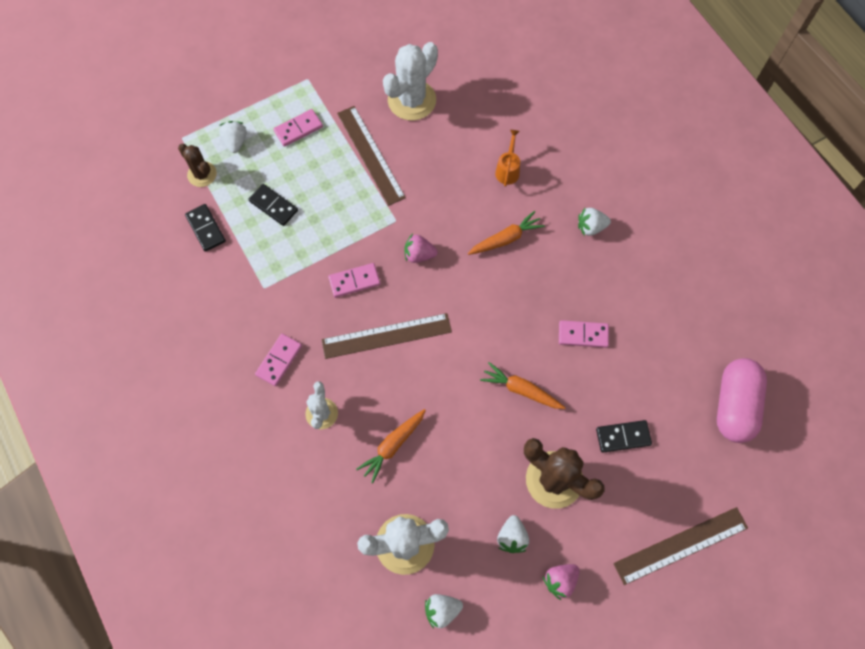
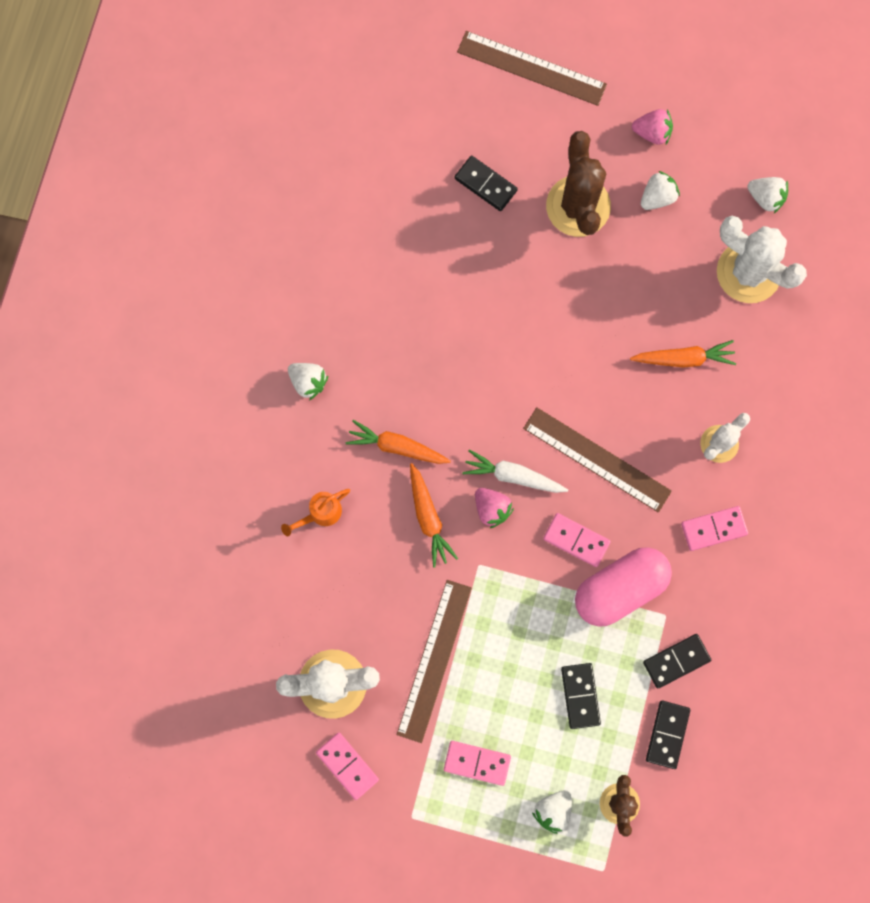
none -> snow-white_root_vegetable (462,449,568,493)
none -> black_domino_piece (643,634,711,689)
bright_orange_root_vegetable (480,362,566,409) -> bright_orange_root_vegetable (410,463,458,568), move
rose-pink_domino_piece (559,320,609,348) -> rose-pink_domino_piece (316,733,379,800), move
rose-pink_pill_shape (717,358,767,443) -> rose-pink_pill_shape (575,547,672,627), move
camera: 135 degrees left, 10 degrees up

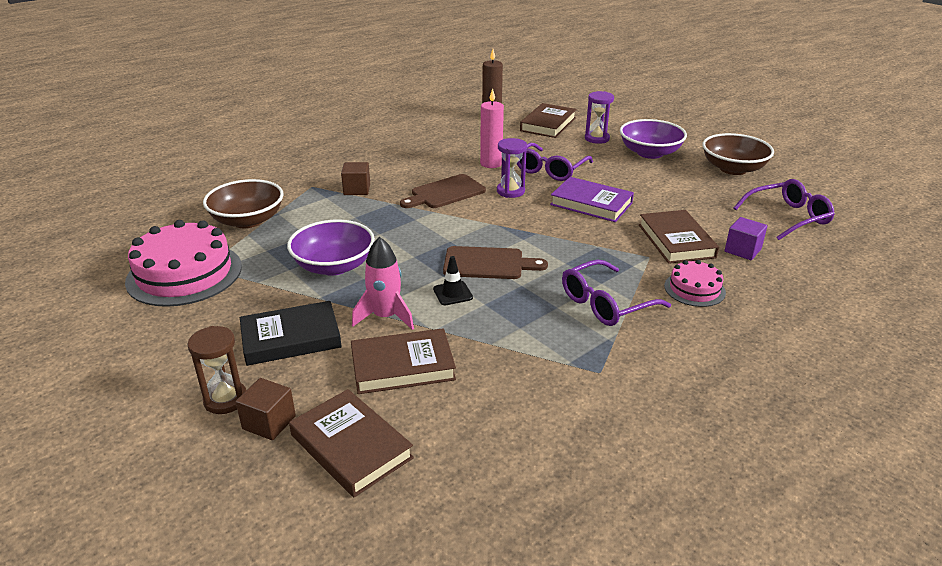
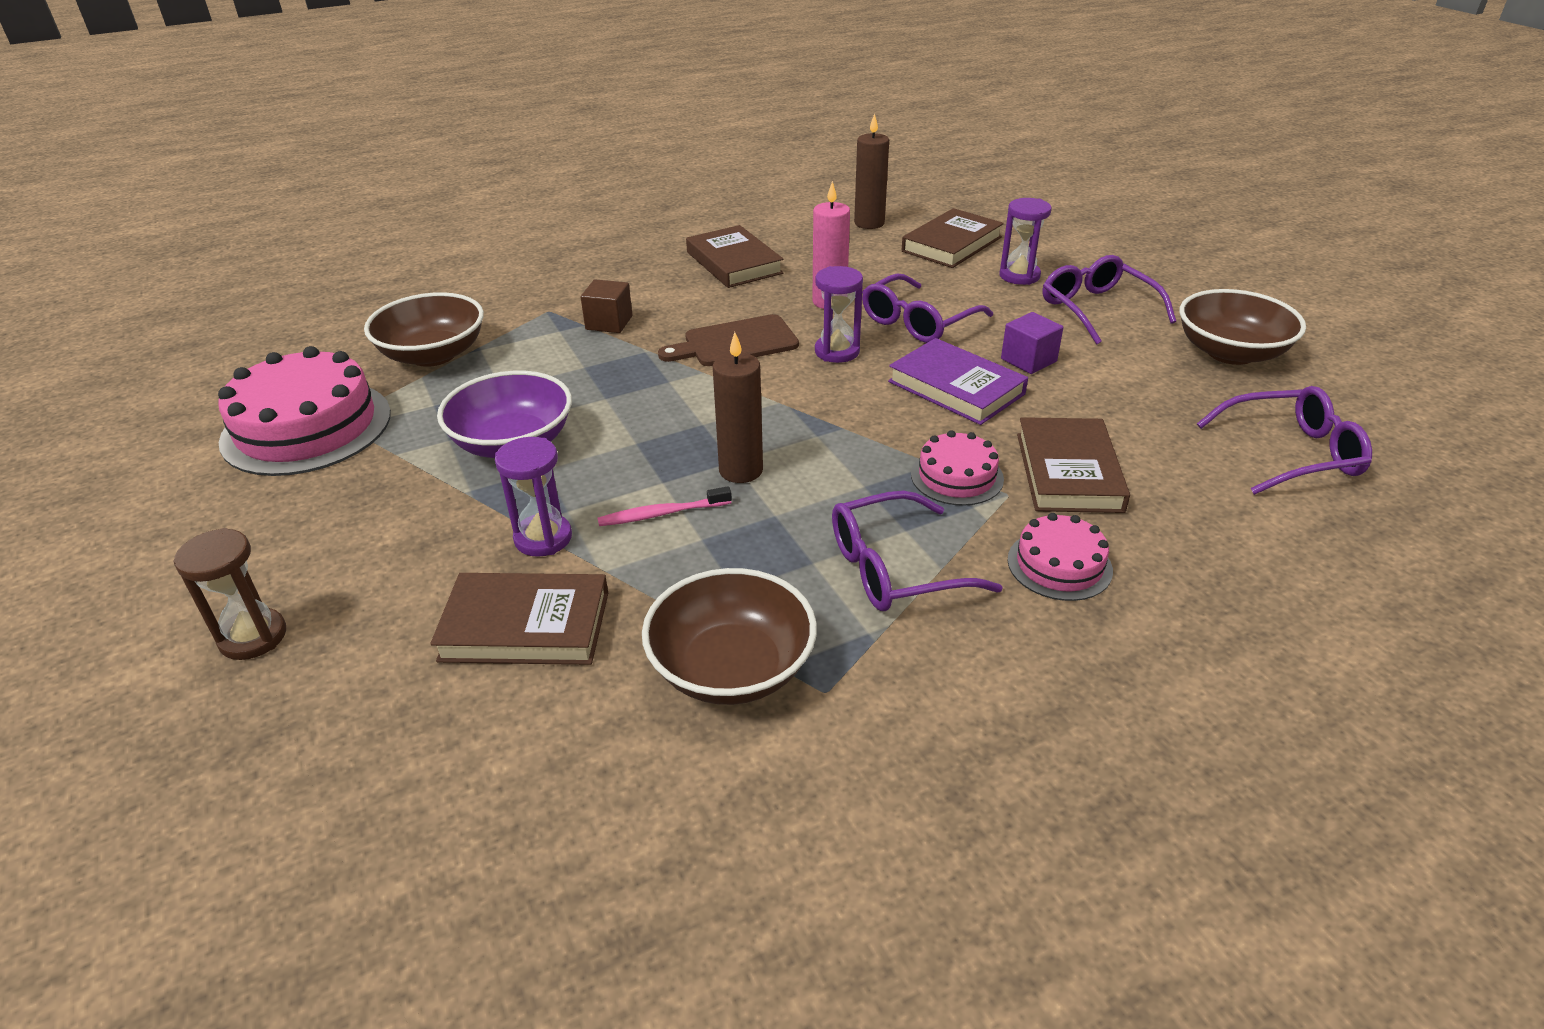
brown_solid_cube (236,378,296,440) -> none
black_book (240,301,342,366) -> none
none -> brown_deep_dish (642,568,817,705)
none -> rose-pink_gateau (911,430,1004,506)
brown_book (289,389,414,497) -> brown_book (686,225,784,288), move
violet_solid_cube (725,217,767,260) -> violet_solid_cube (1001,312,1063,374), move
rose-pink_toy_rocket (352,237,414,330) -> violet_hourglass (495,437,572,557)
black_traffic_cone (433,256,473,305) -> rose-pink_tooth_brush (598,486,732,526)
brown_chopping_board (443,246,548,279) -> brown_pillar_candle (713,332,763,483)
violet_deep_dish (620,119,687,159) -> violet_eyeglasses (1043,255,1176,345)
camera: 15 degrees right, 5 degrees up

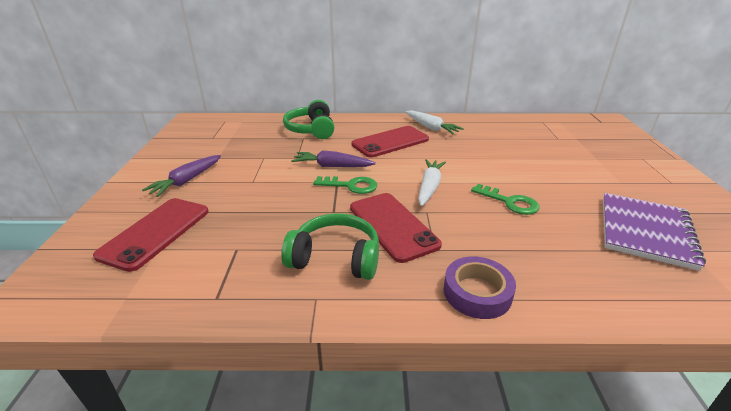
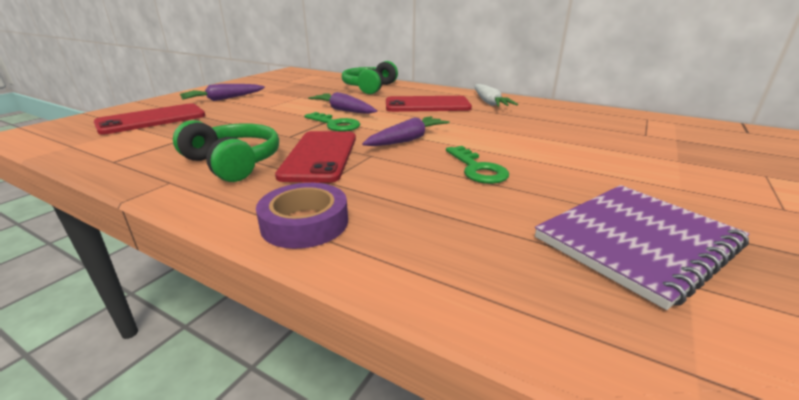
snow-white_root_vegetable (418,159,446,206) -> violet_root_vegetable (362,116,450,146)
camera: 30 degrees right, 5 degrees down

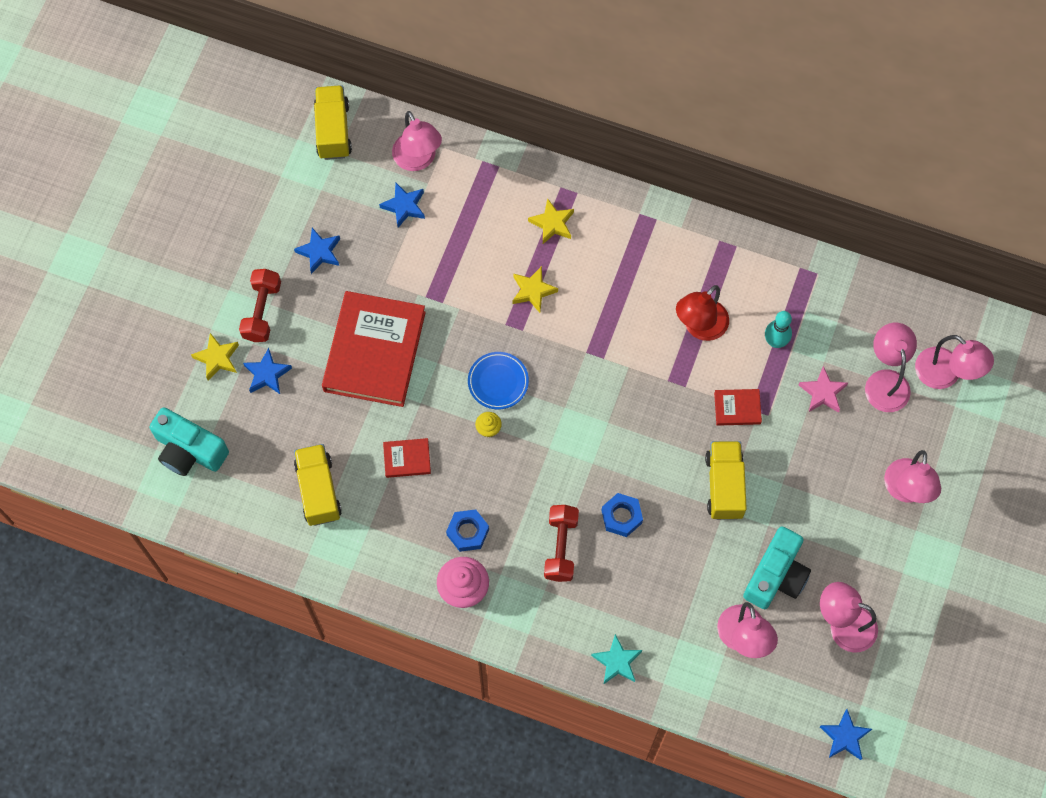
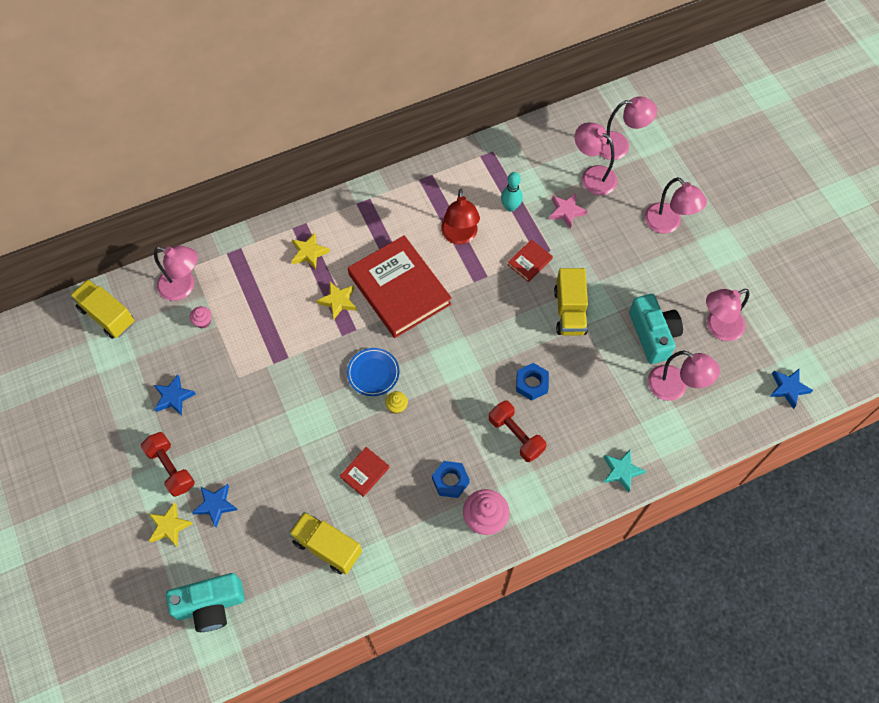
red_book (322,291,426,407) -> red_book (348,235,452,338), move
cobalt_star_shape (379,183,425,228) -> rose-pink_muffin (190,306,212,328)
yellow_lorry (705,441,747,520) -> yellow_lorry (554,268,588,335), 135 degrees counterclockwise
camera: 45 degrees left, 5 degrees down

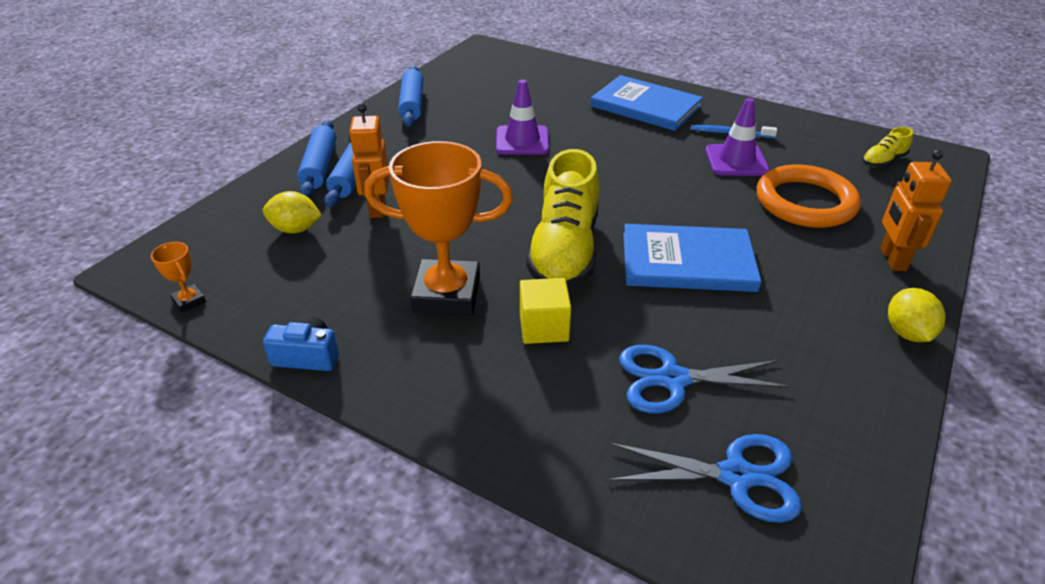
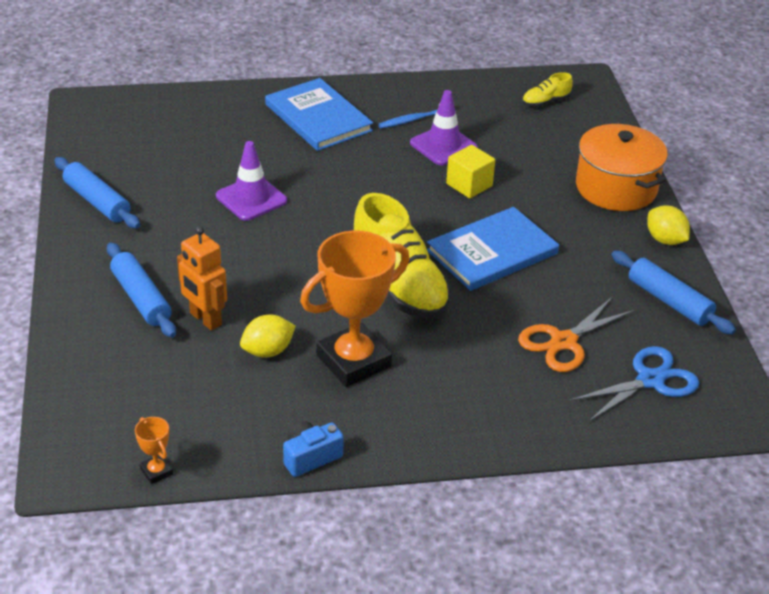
bright_orange_torus (757,165,861,228) -> none
yellow_toy_lemon (263,191,322,234) -> yellow_toy_lemon (240,315,295,357), move
cobalt_rolling_pin (297,120,336,198) -> cobalt_rolling_pin (611,251,736,335), move
yellow_solid_cube (520,278,571,344) -> yellow_solid_cube (446,145,495,198), move
bright_orange_robot (880,150,952,271) -> bright_orange_stockpot (576,124,668,211)
cobalt_pair_of_scissors (619,345,792,414) -> bright_orange_pair_of_scissors (518,296,635,372)
bright_orange_trophy (151,242,206,313) -> bright_orange_trophy (135,417,173,484), 45 degrees clockwise
cobalt_book (590,75,703,131) -> cobalt_book (265,78,373,151), 60 degrees clockwise
yellow_shoe (862,127,913,167) -> yellow_shoe (522,72,573,107), 45 degrees clockwise
camera: 40 degrees left, 0 degrees up

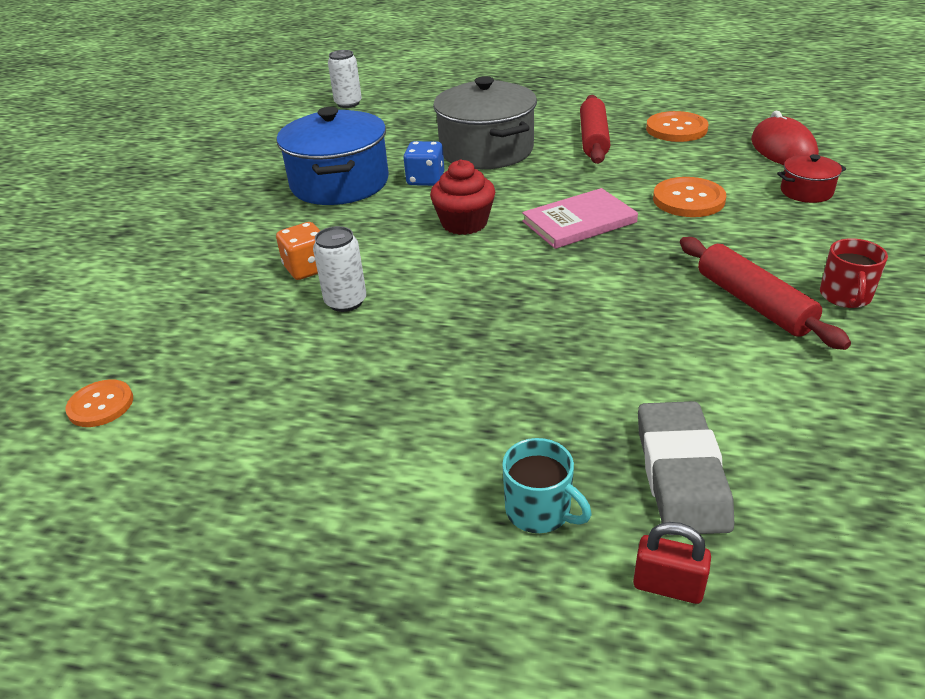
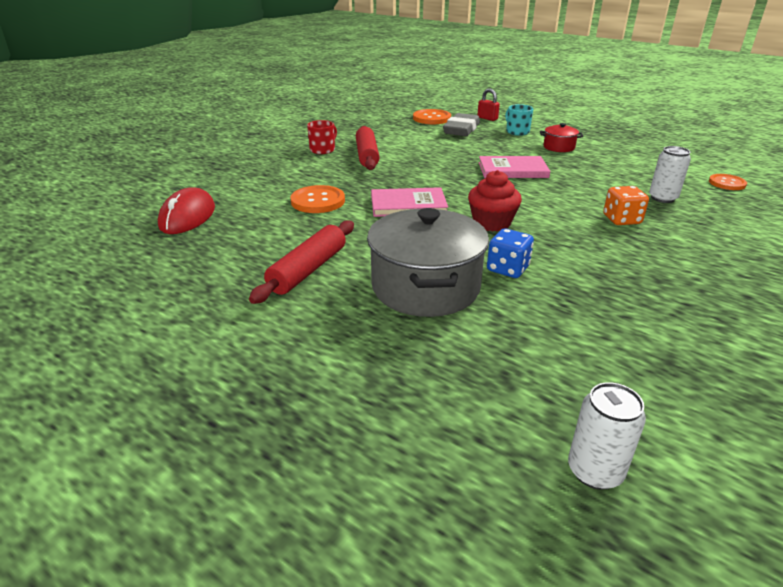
cobalt_stockpot (277,107,389,205) -> none
none -> rose-pink_book (479,156,550,178)
snow-white_tin (313,226,366,312) -> snow-white_tin (649,146,691,203), move
bright_orange_shirt_button (646,111,709,142) -> bright_orange_shirt_button (413,109,451,124), move
red_stockpot (777,154,846,203) -> red_stockpot (540,123,583,152), move
camera: 160 degrees left, 5 degrees down

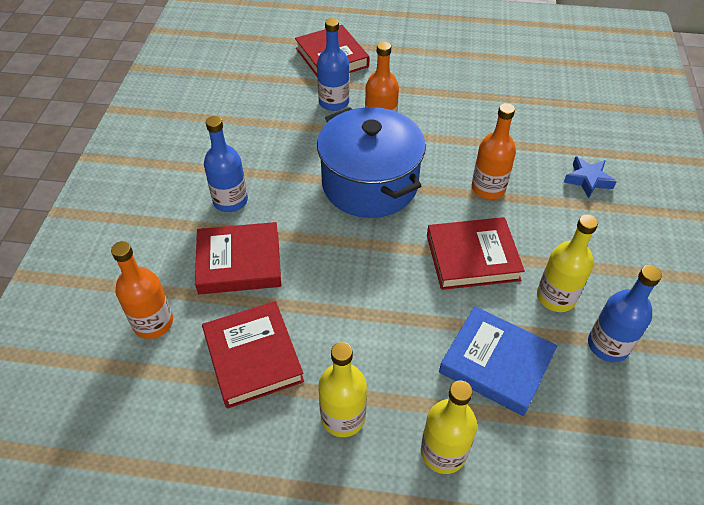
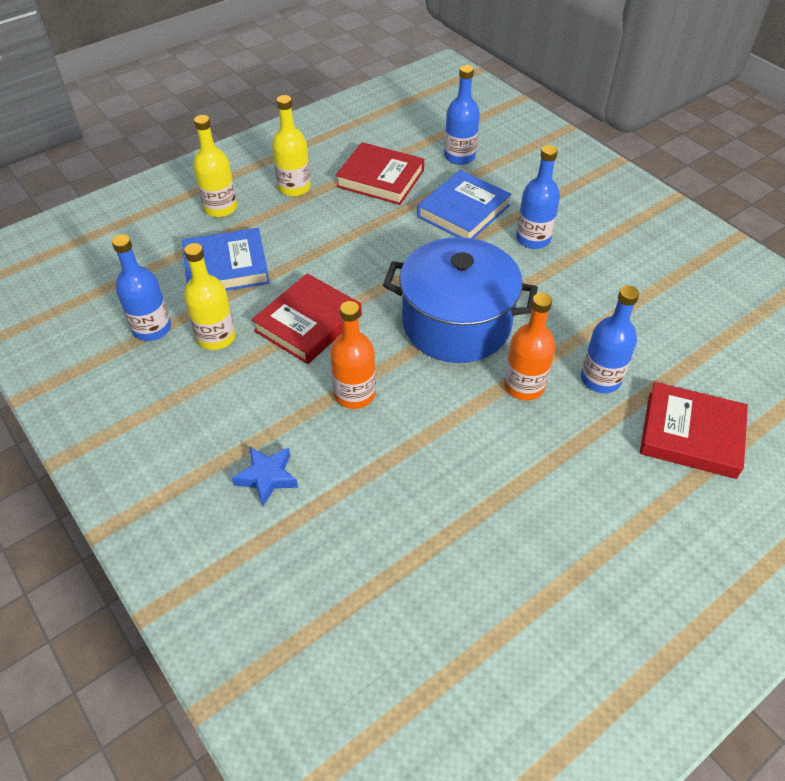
bright_orange_drink_bottle (111,241,173,339) -> cobalt_drink_bottle (444,65,480,165)
red_book (195,222,281,295) -> cobalt_book (417,170,511,239)
camera: 135 degrees right, 0 degrees up

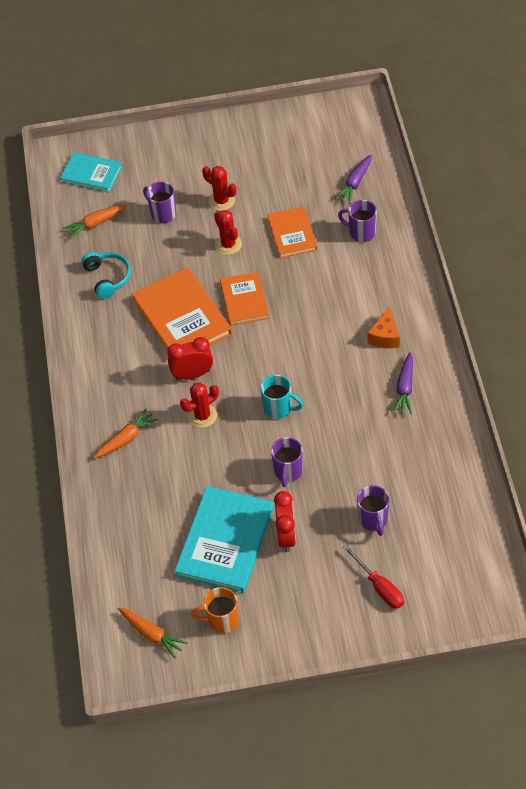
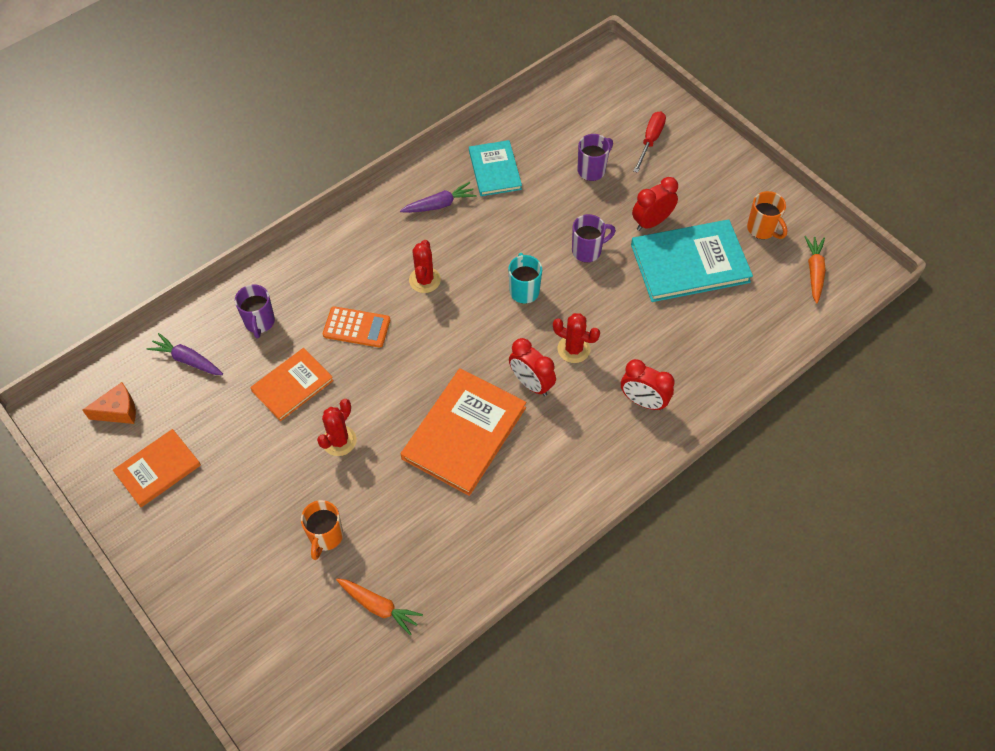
teal_headphones (81,252,131,299) -> none
none -> bright_orange_calculator (323,306,390,348)
teal_book (60,152,122,193) -> teal_book (469,140,522,196), move
red_prickly_plant (202,166,236,211) -> red_prickly_plant (409,240,441,293), move
bright_orange_book (220,272,269,326) -> bright_orange_book (113,429,201,507), move
bright_orange_piece_of_cheese (367,307,400,348) -> bright_orange_piece_of_cheese (82,382,136,424), move
bright_orange_root_vegetable (93,408,158,459) -> red_bedside_clock (621,359,675,411)
violet_tea_mug (143,182,176,223) -> bright_orange_tea_mug (301,500,343,560)
violet_root_vegetable (334,155,372,204) -> violet_root_vegetable (147,333,223,375), 150 degrees counterclockwise
camera: 125 degrees left, 5 degrees up

